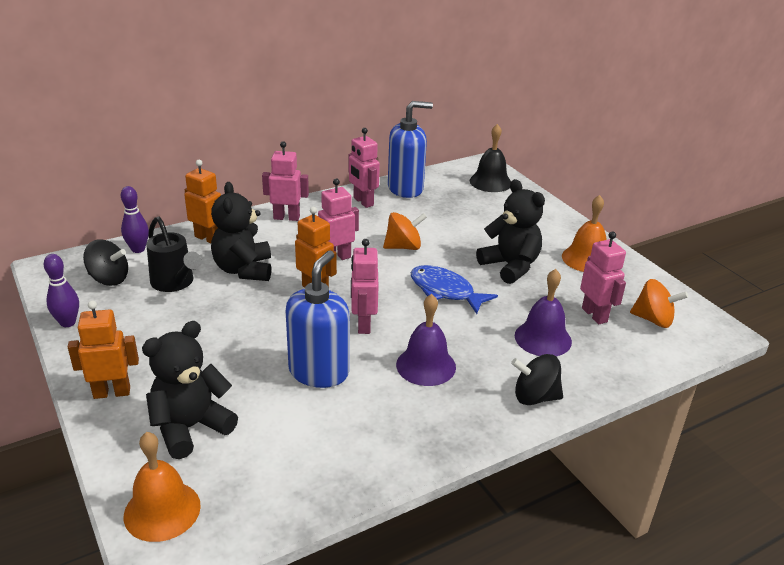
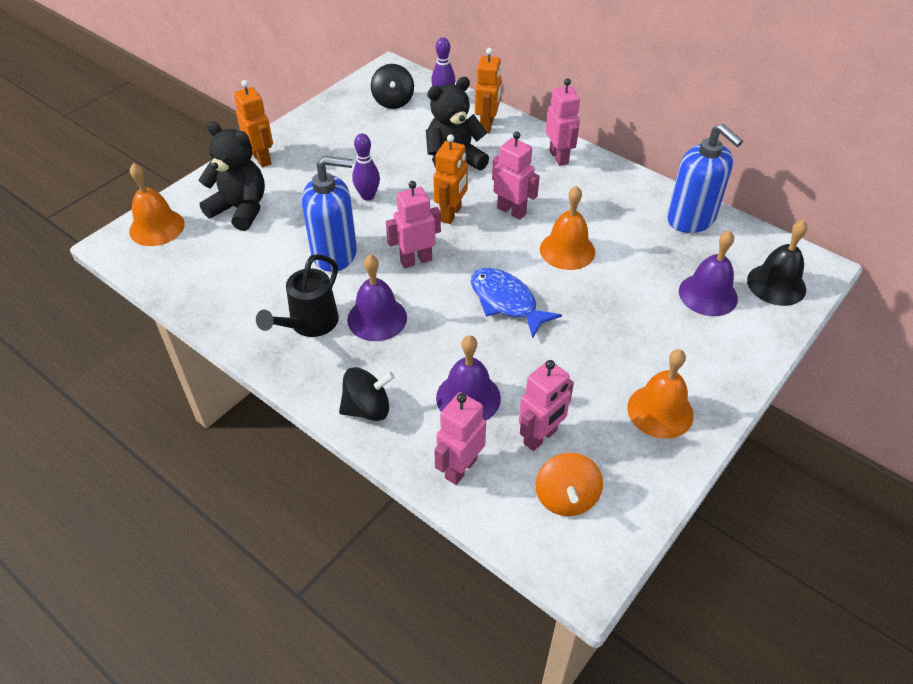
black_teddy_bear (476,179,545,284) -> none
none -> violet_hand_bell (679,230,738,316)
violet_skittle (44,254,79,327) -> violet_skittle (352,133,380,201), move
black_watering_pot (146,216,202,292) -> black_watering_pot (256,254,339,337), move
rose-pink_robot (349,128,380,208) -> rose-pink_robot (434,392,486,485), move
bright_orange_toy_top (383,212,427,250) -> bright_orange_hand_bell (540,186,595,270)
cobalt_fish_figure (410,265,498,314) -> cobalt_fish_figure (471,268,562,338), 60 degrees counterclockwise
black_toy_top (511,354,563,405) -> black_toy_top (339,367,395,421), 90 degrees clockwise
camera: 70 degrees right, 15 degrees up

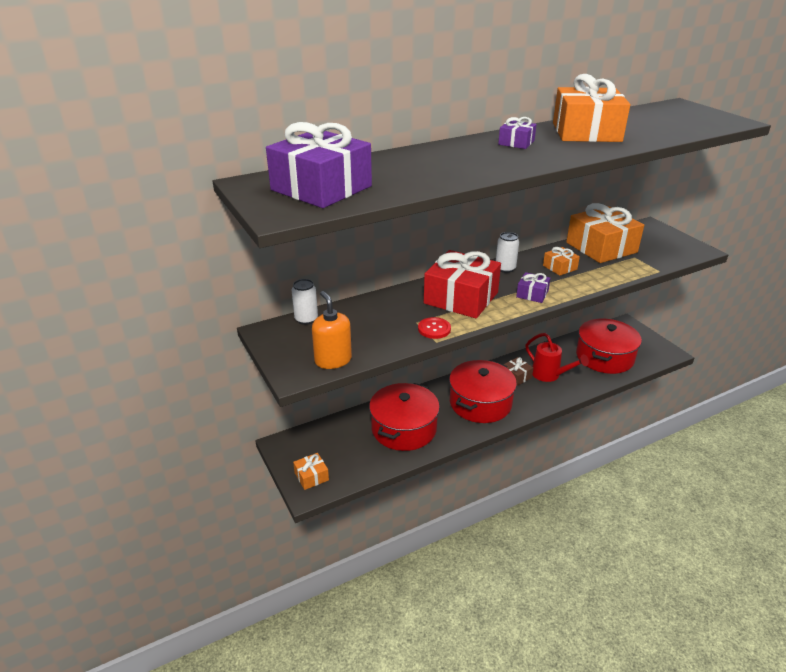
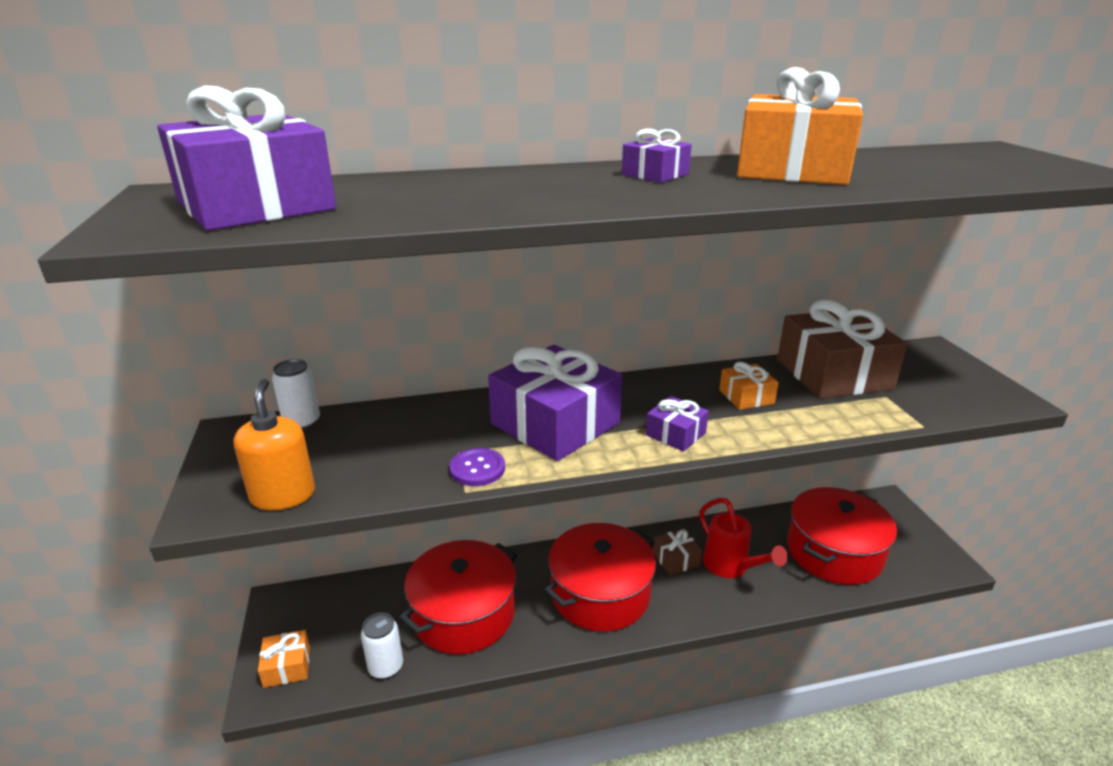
snow-white_tin (496,232,519,273) -> snow-white_tin (361,613,403,679), move
red_shirt_button (418,317,451,339) -> violet_shirt_button (449,448,505,486)
red_gift (424,250,501,318) -> violet_gift (488,345,623,461)
bright_orange_gift (566,203,644,263) -> brown_gift (777,300,908,399)
camera: 15 degrees right, 5 degrees down

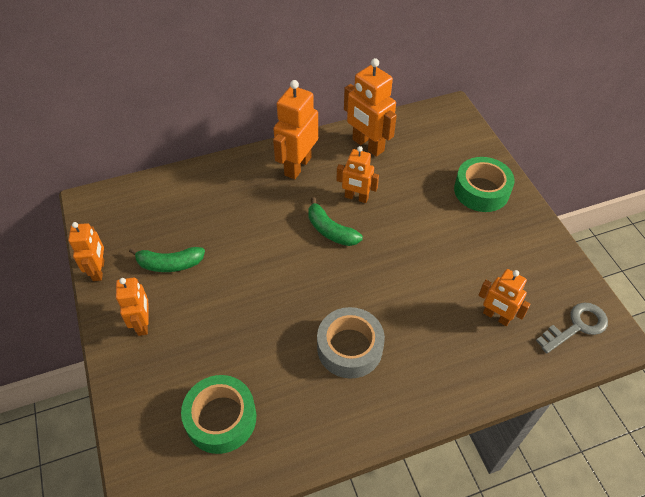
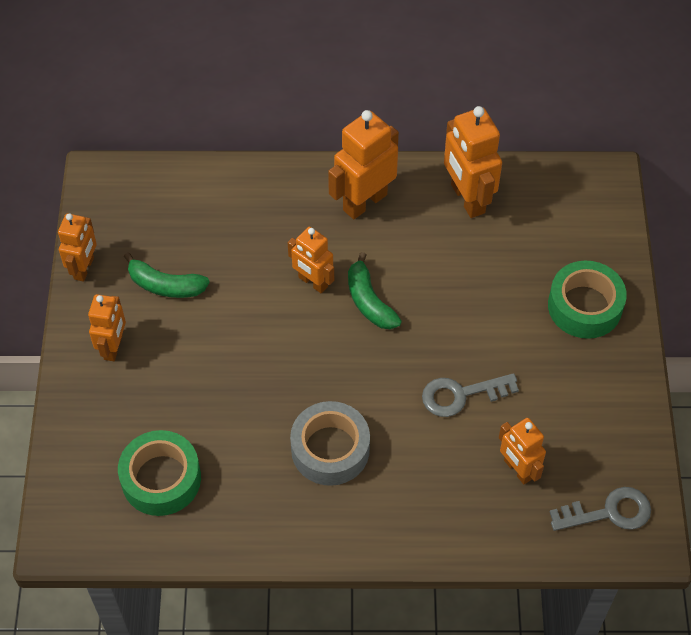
none -> gray_door_key (422,373,519,417)
bright_orange_robot (337,146,379,203) -> bright_orange_robot (288,227,334,294), move
camera: 20 degrees right, 5 degrees up

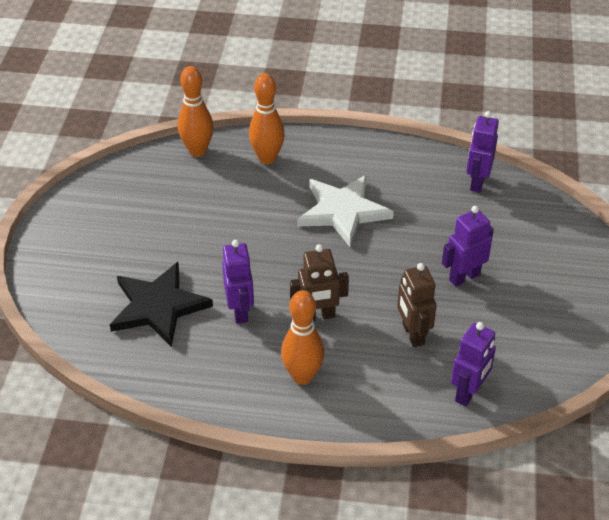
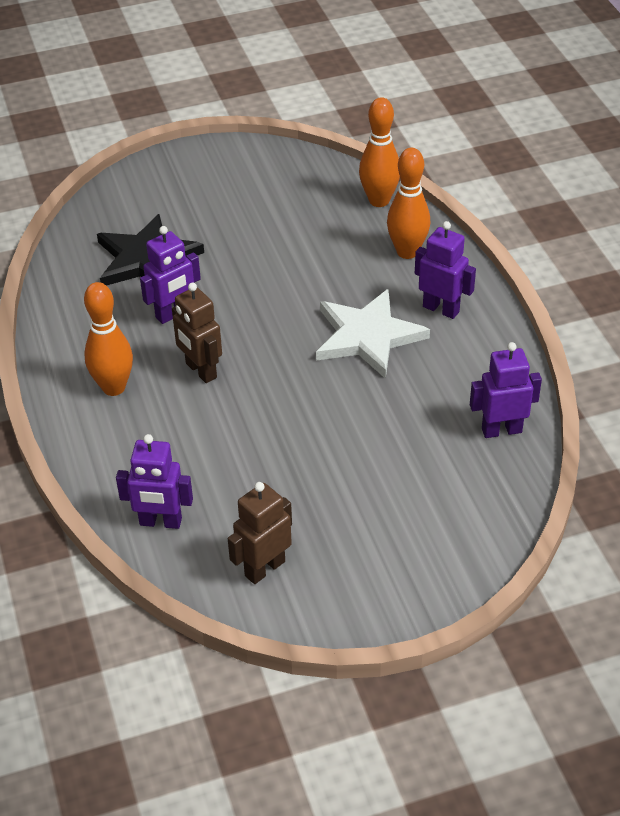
brown_robot (397,263,437,347) -> brown_robot (228,482,292,584), move
violet_robot (442,206,494,287) -> violet_robot (415,221,476,319), move
camera: 65 degrees right, 0 degrees up

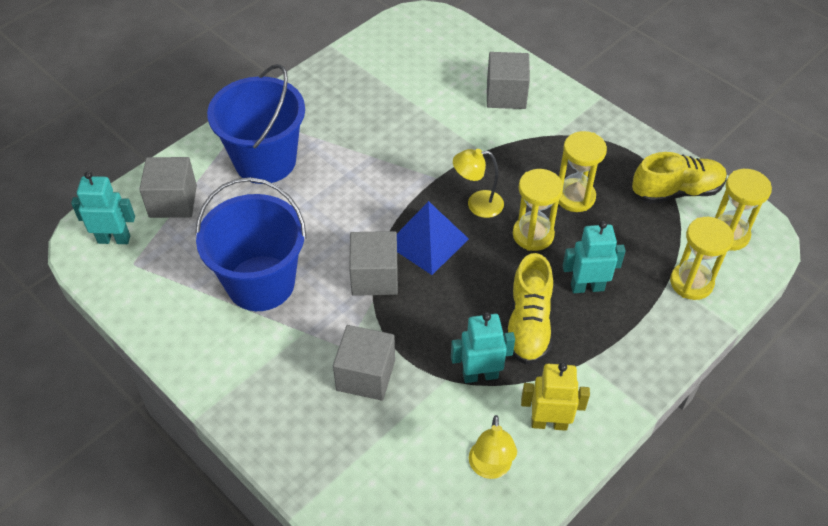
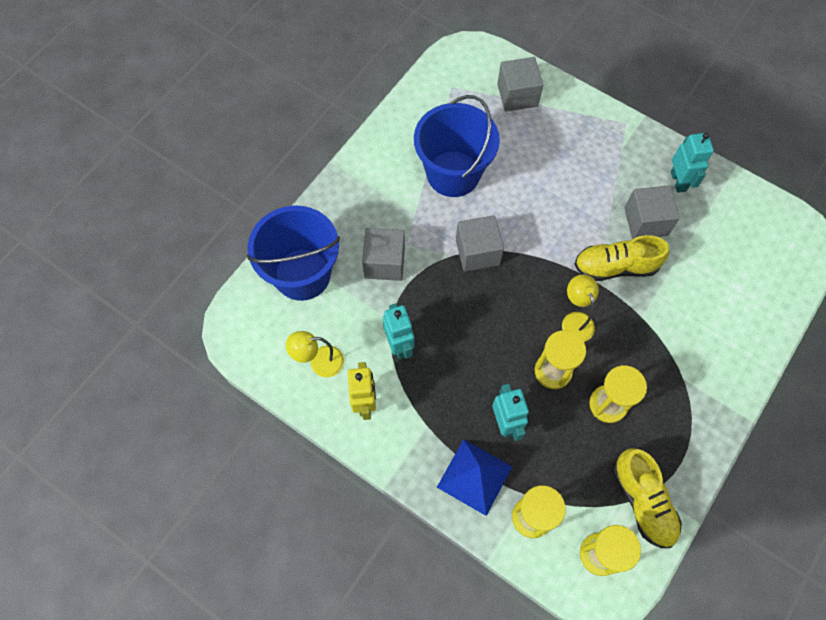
teal_robot (71,171,135,244) -> teal_robot (671,132,714,193), move
cobalt_bucket (207,64,305,184) -> cobalt_bucket (247,205,340,301), move
cobalt_solid_pyramid (397,201,469,275) -> cobalt_solid_pyramid (437,439,512,516), move
gray_solid_cube (487,52,530,109) -> gray_solid_cube (624,185,680,239), move
yellow_shoe (506,253,553,365) -> yellow_shoe (574,235,669,281), move
camera: 80 degrees right, 15 degrees up

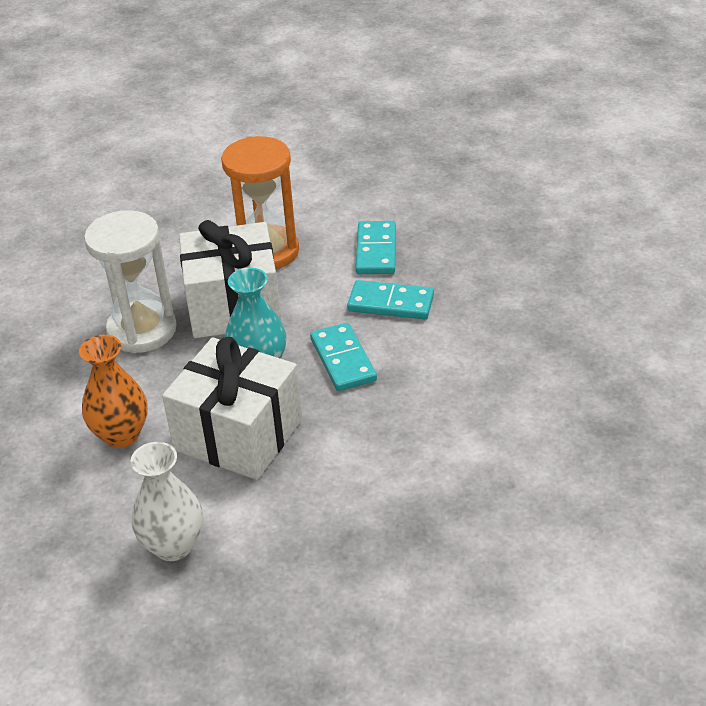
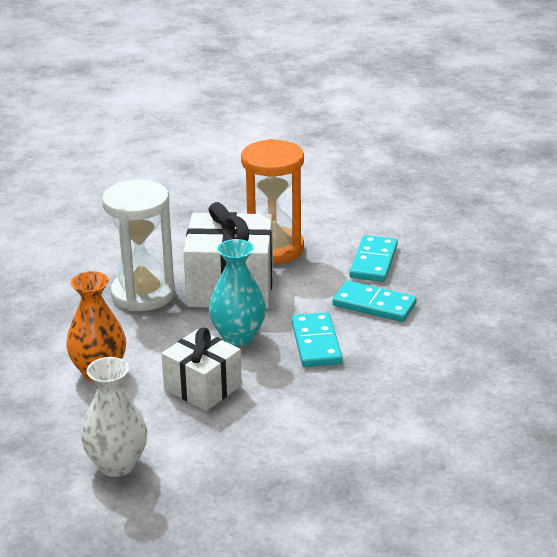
snow-white_gift (162,337,302,480) -> snow-white_gift (161,328,242,411), x0.63
camera: 10 degrees right, 10 degrees down

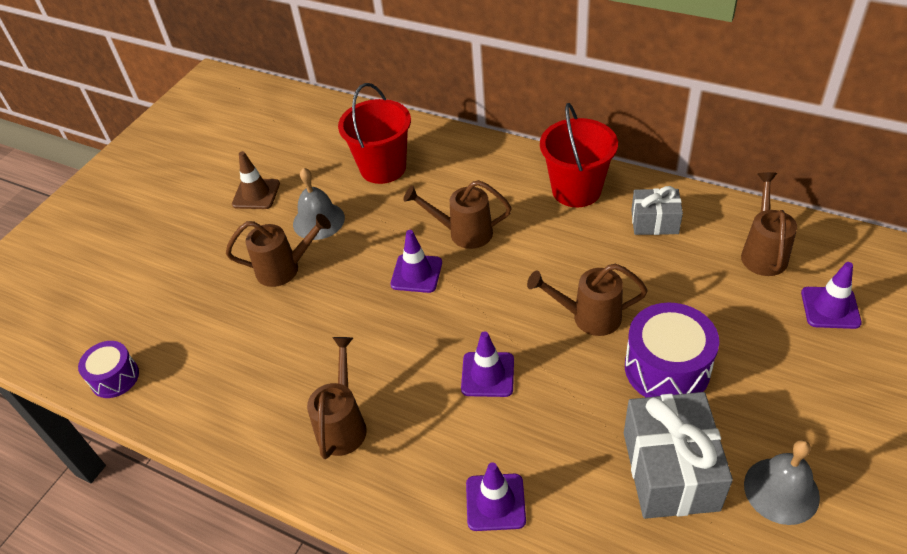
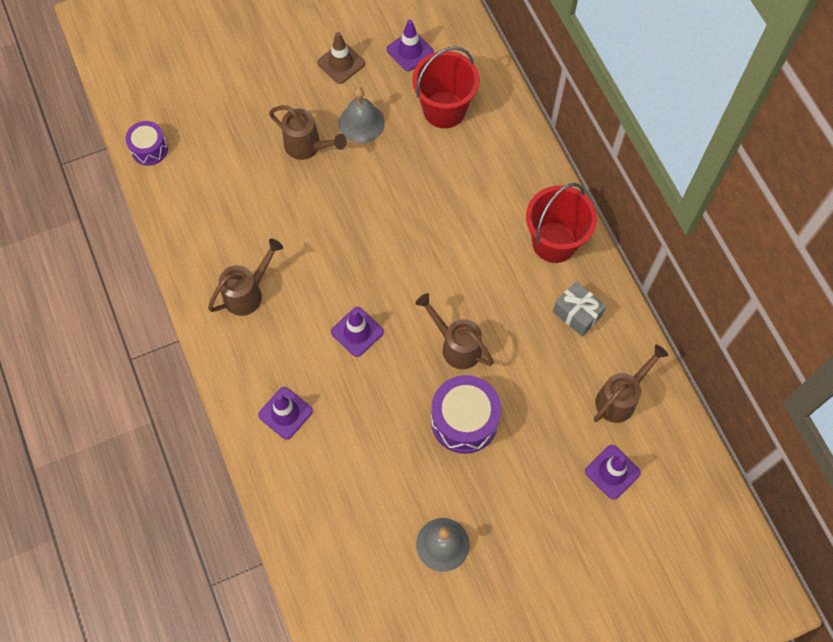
brown_watering_pot (403,180,512,249) -> none
gray_gift (624,392,733,519) -> none
violet_traffic_cone (390,230,442,293) -> violet_traffic_cone (387,20,434,71), move
camera: 35 degrees right, 20 degrees up

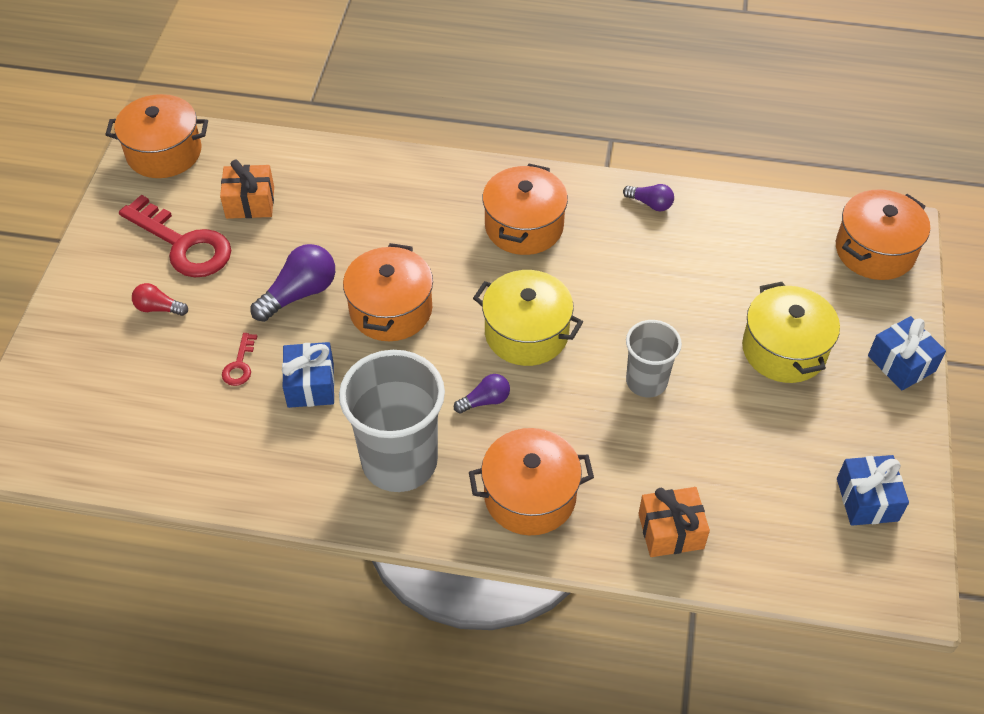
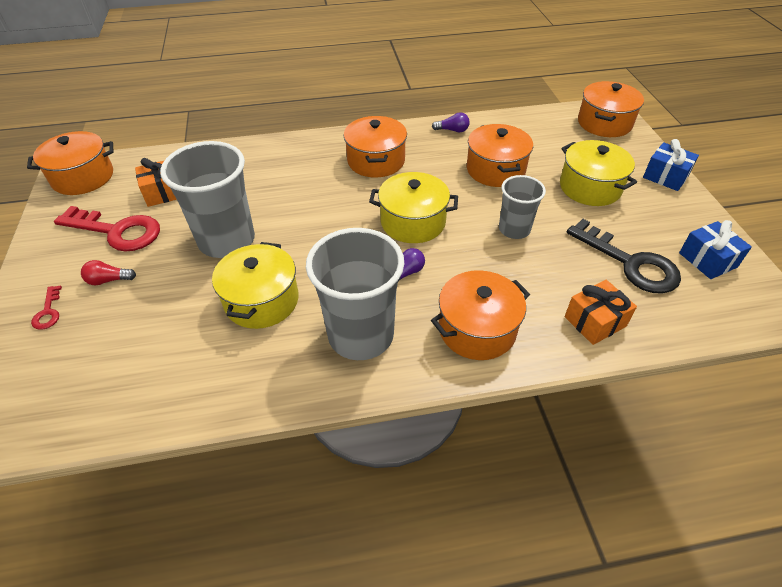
none -> black_door_key (567,219,681,294)
red_door_key (222,333,257,386) -> red_door_key (31,285,62,330), move
bright_orange_stockpot (343,243,433,341) -> bright_orange_stockpot (467,124,533,187), move
violet_lightbulb (250,244,335,322) -> gray_tumbler (160,141,255,258)
cobalt_gift (282,342,335,408) -> yellow_stockpot (212,242,298,329)
camera: 20 degrees left, 5 degrees down

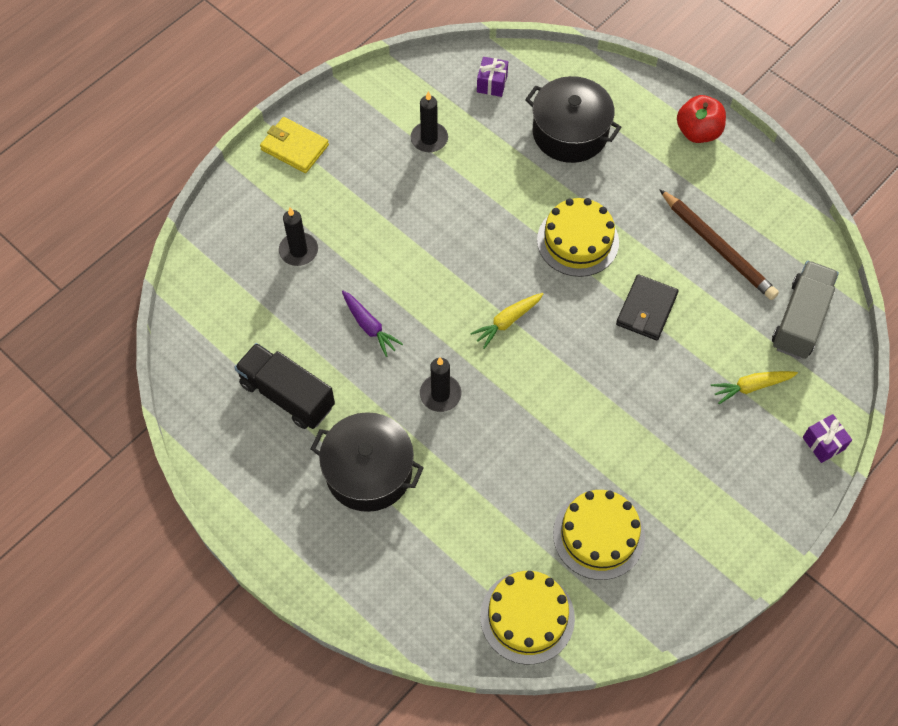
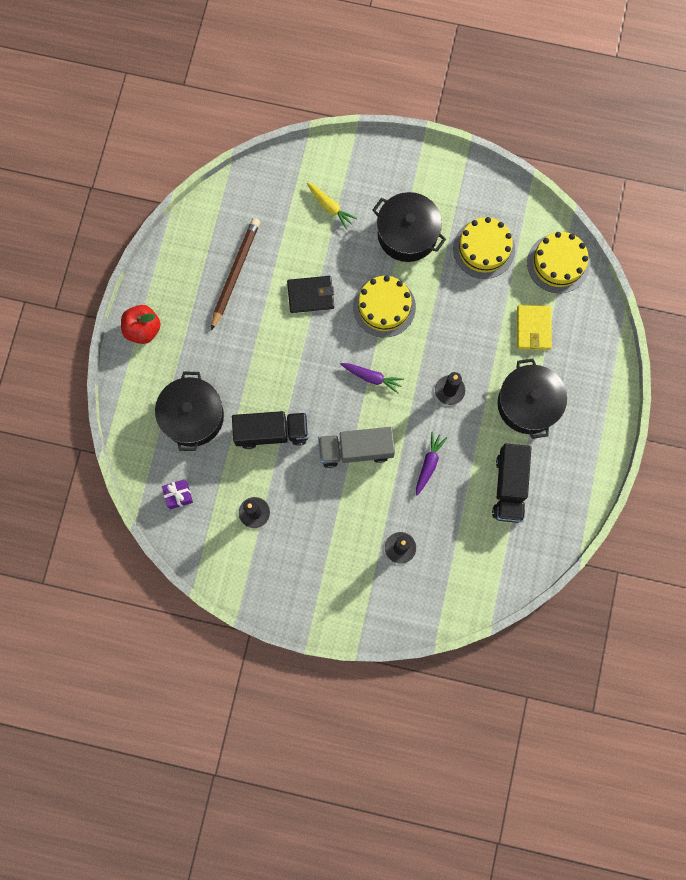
violet_gift (802,414,852,463) -> none
none -> black_lorry (232,411,309,449)
none -> black_stockpot (372,192,446,262)
yellow_wallet (260,117,329,173) -> yellow_wallet (517,305,552,350), move
yellow_gateau (537,198,619,277) -> yellow_gateau (353,276,416,337), move
gray_lorry (772,261,839,359) -> gray_lorry (318,427,395,468), move
yellow_root_vegetable (470,293,543,349) -> violet_root_vegetable (340,363,404,394)
camera: 120 degrees left, 15 degrees up

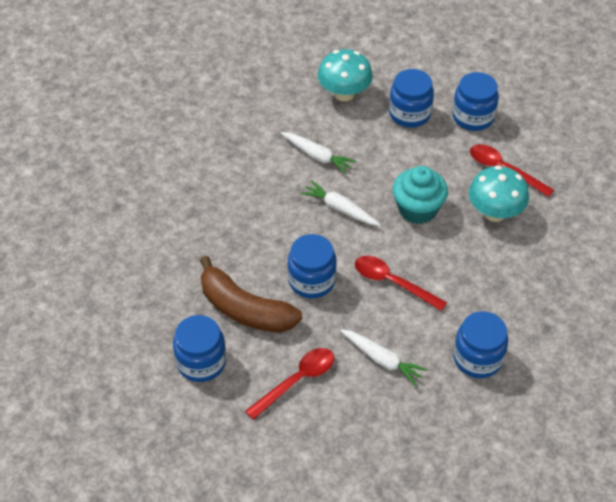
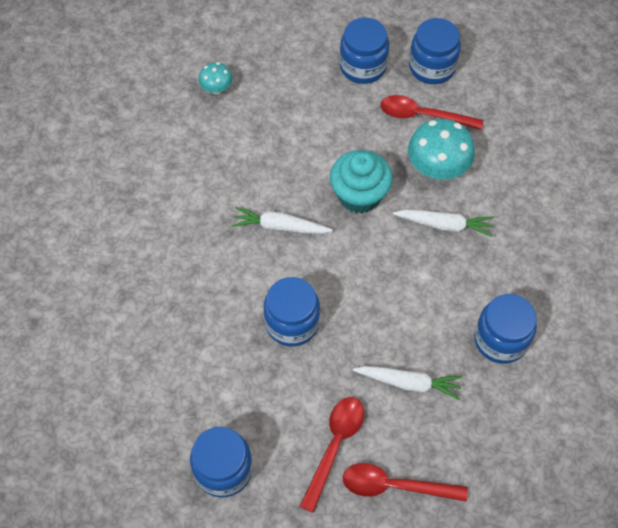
brown_banana_fruit (200,256,302,333) -> none
snow-white_root_vegetable (281,132,357,174) -> snow-white_root_vegetable (393,210,494,237), move
red_tablespoon (355,256,447,311) -> red_tablespoon (343,463,468,502), move
cobalt_jar (389,69,434,128) -> cobalt_jar (409,18,461,84), move
teal_toadstool (318,49,373,102) -> teal_toadstool (199,62,233,94), x0.54
camera: 25 degrees left, 10 degrees up

